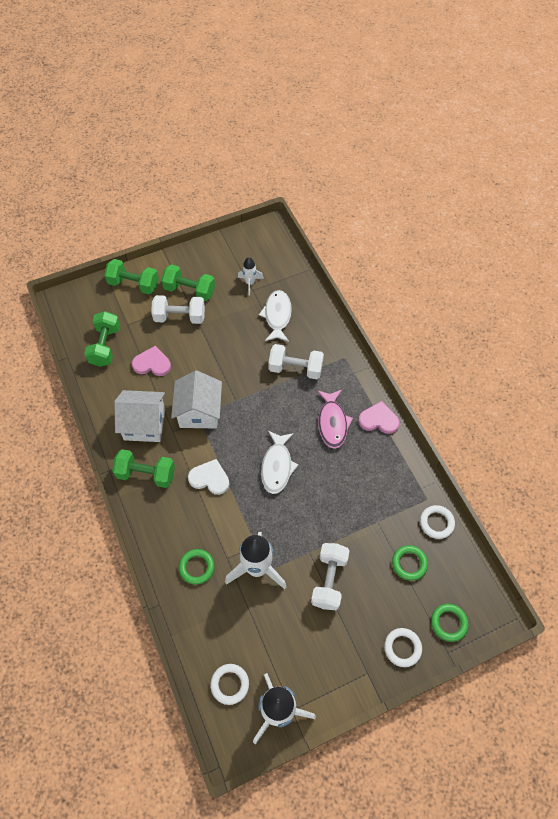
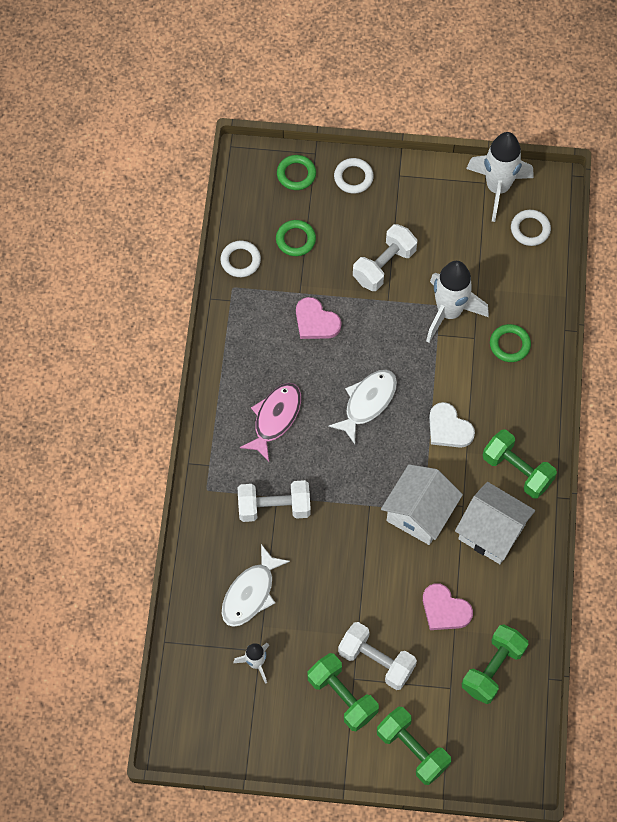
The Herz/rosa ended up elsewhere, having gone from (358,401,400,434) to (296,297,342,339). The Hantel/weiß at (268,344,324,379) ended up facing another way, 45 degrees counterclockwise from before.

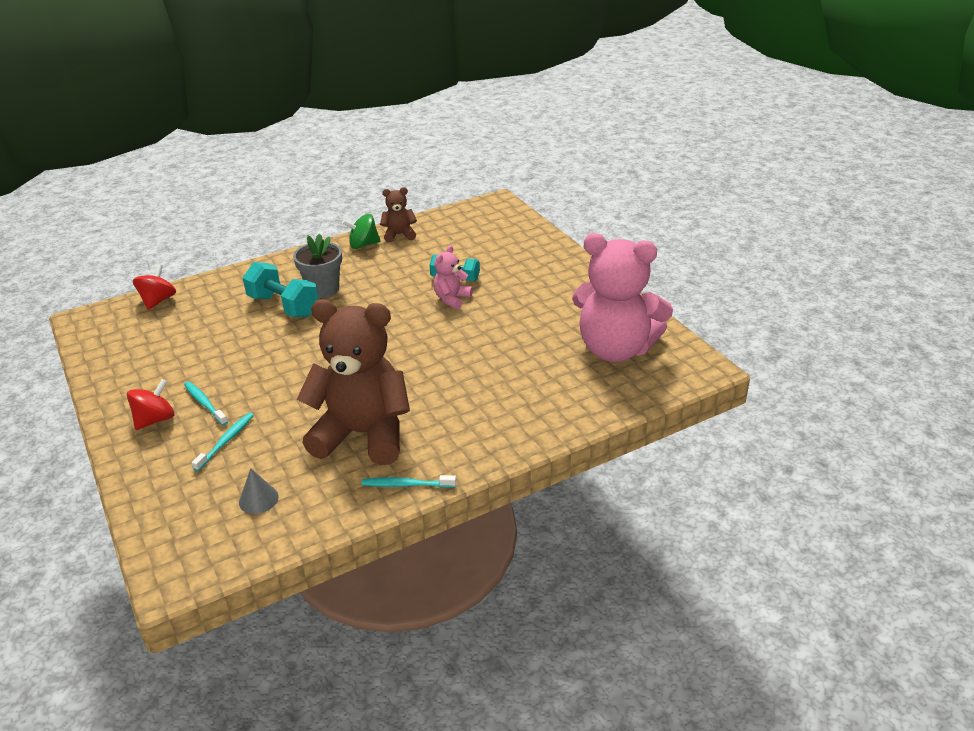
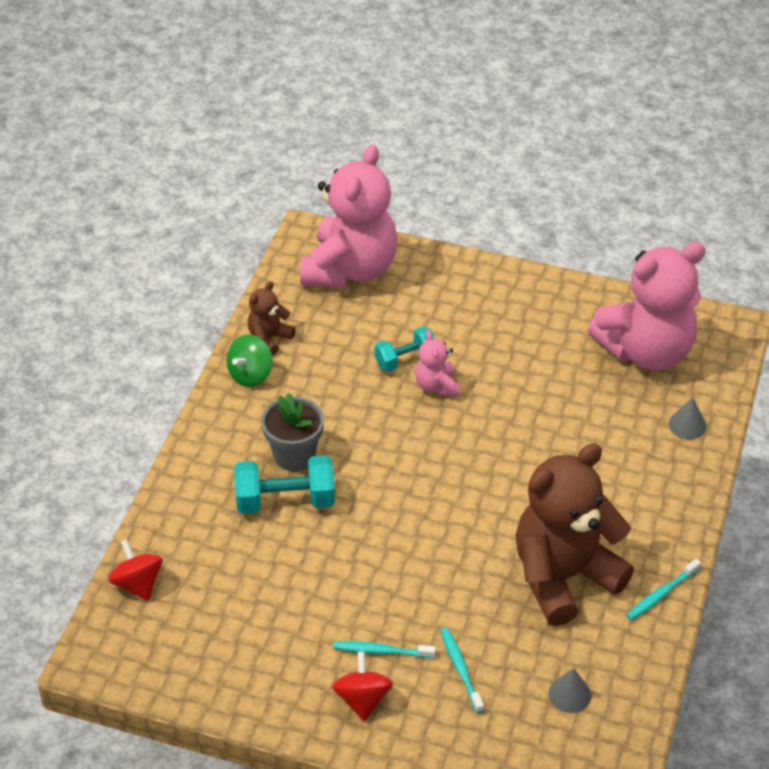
The second view gained the Teddybär/rosa at (300,144,398,288). The second view gained the Kegel/grau at (669,397,707,439).

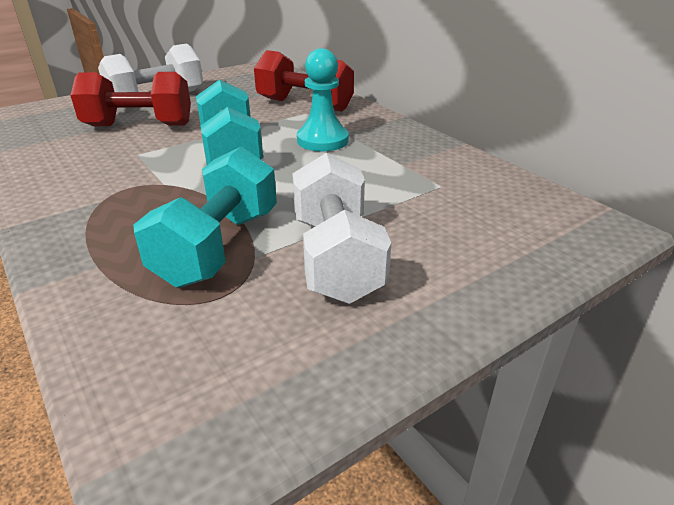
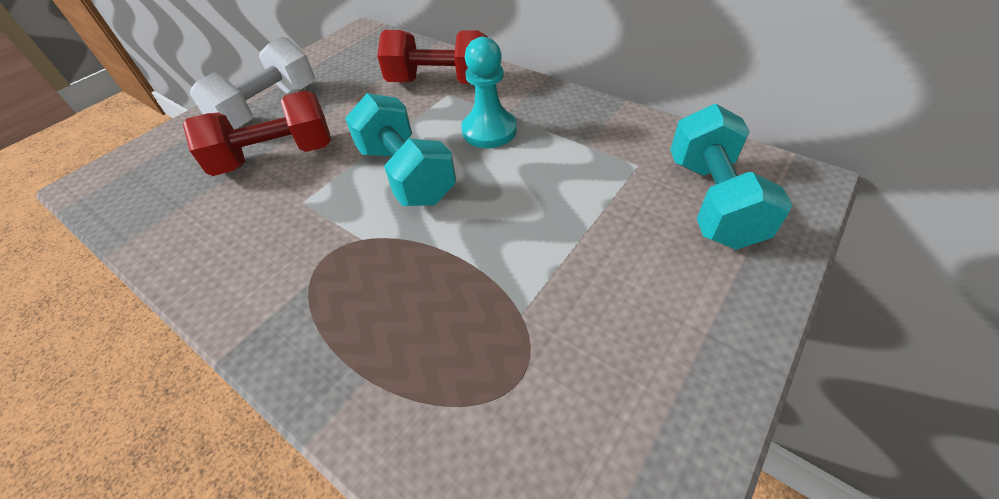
The second view lost the Hantel/weiß at (292,153,391,304). The Hantel/türkis ended up elsewhere, having gone from (134,146,277,288) to (670,104,793,250).

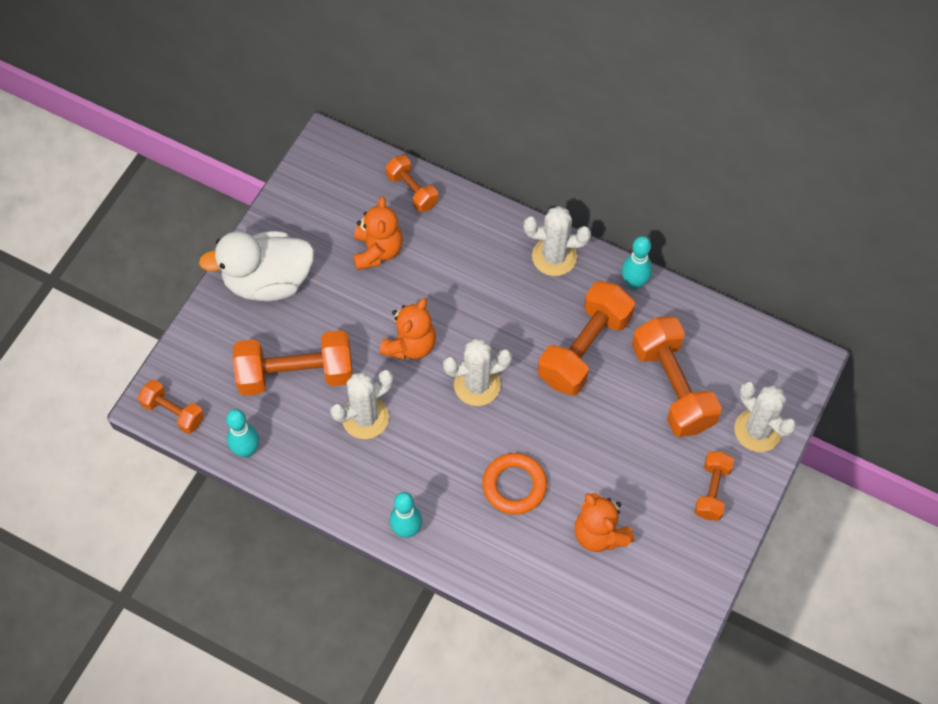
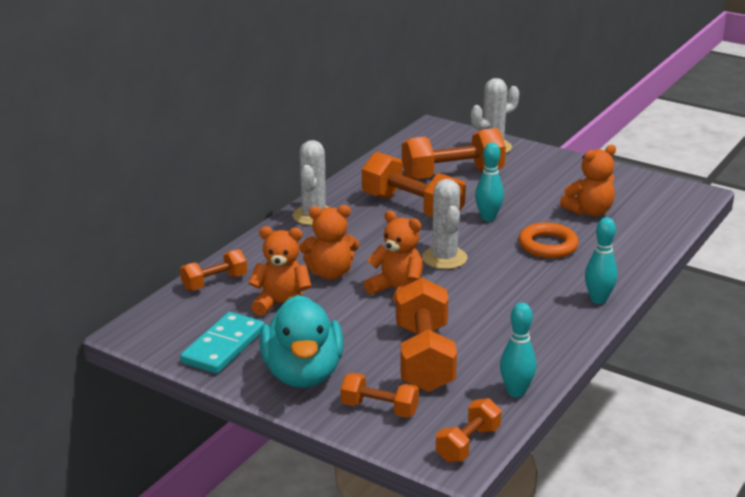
The second view lost the Kaktus/weiß at (330,369,393,439). The second view gained the Dominostein/türkis at (180,312,264,374). The second view gained the Teddybär/orange at (299,205,359,280). The Bowlingkegel/türkis ended up elsewhere, having gone from (622,236,652,290) to (475,142,504,221). The Hantel/orange ended up elsewhere, having gone from (695,452,734,520) to (341,373,419,418). What was the Ente/weiß at (199,231,314,301) turned into the Ente/türkis at (260,295,343,388).

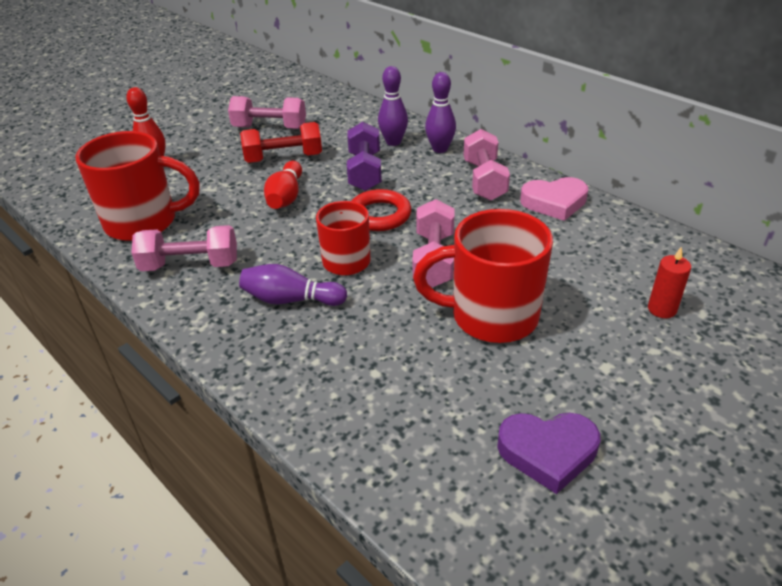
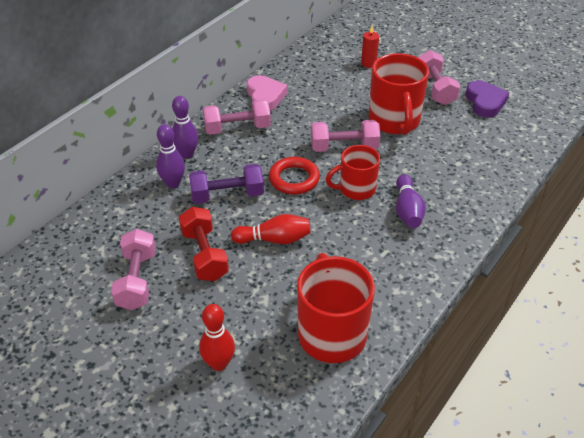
The Hantel/rosa ended up elsewhere, having gone from (131,225,237,271) to (418,50,460,105).

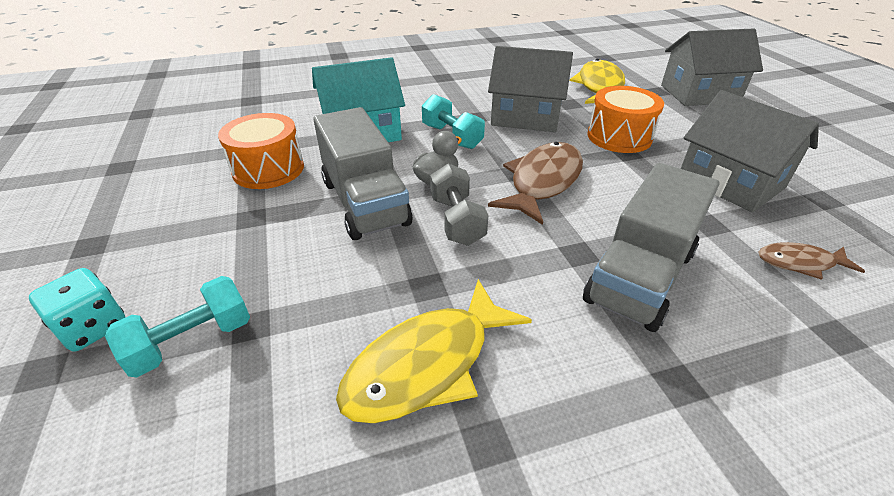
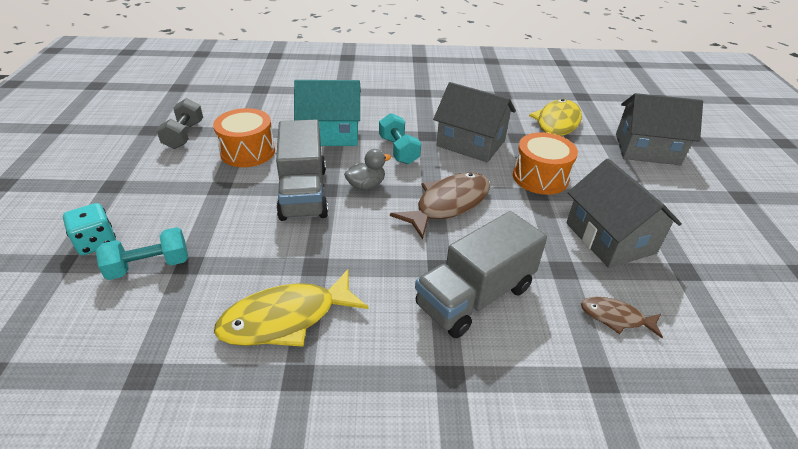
The Hantel/grau ended up elsewhere, having gone from (430,163,488,246) to (156,98,203,149).

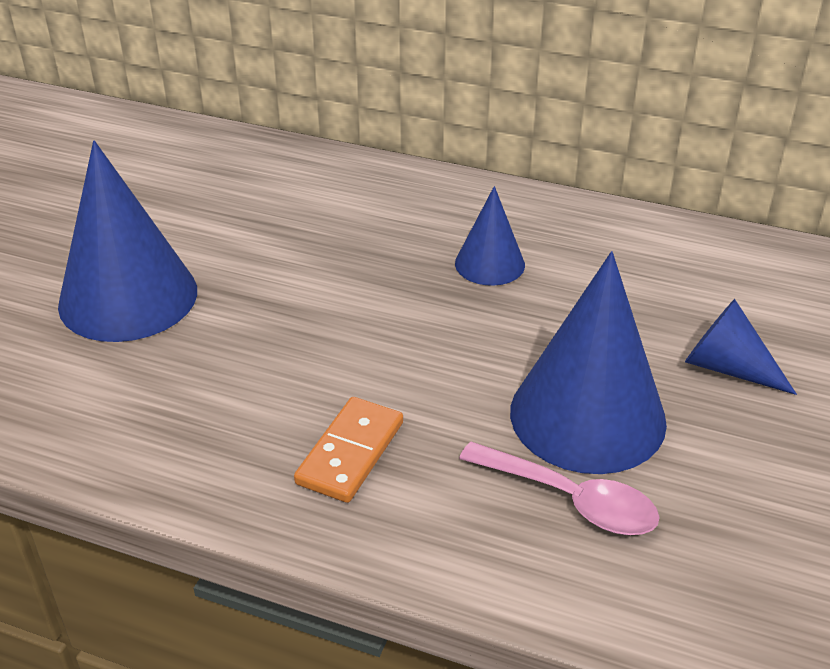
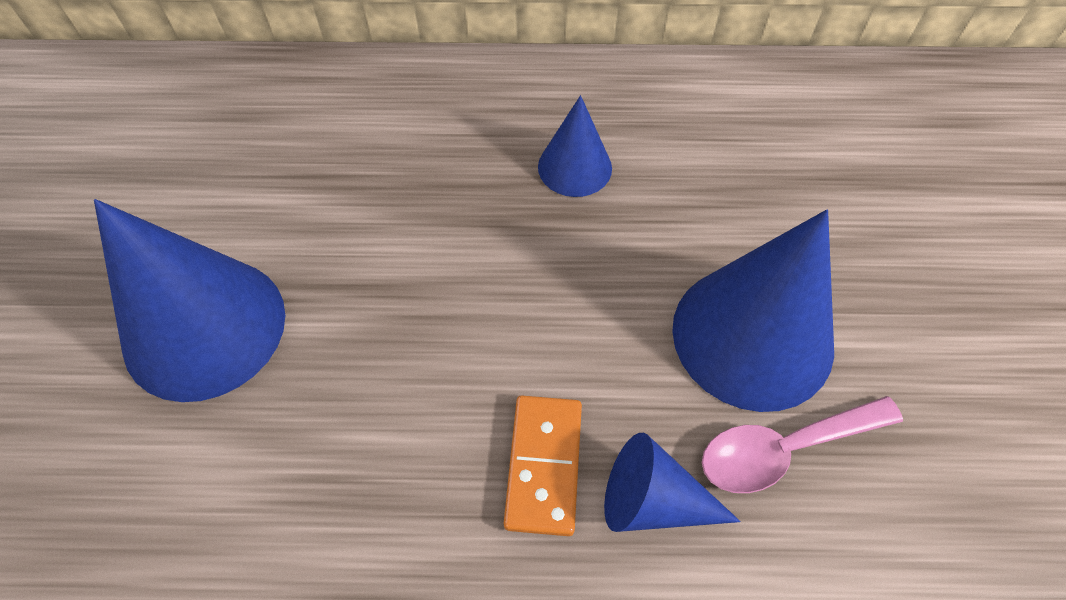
The Kegel/blau ended up elsewhere, having gone from (685,299,797,395) to (604,433,741,532). The Löffel/rosa at (459,442,660,535) ended up facing another way, 150 degrees clockwise from before.

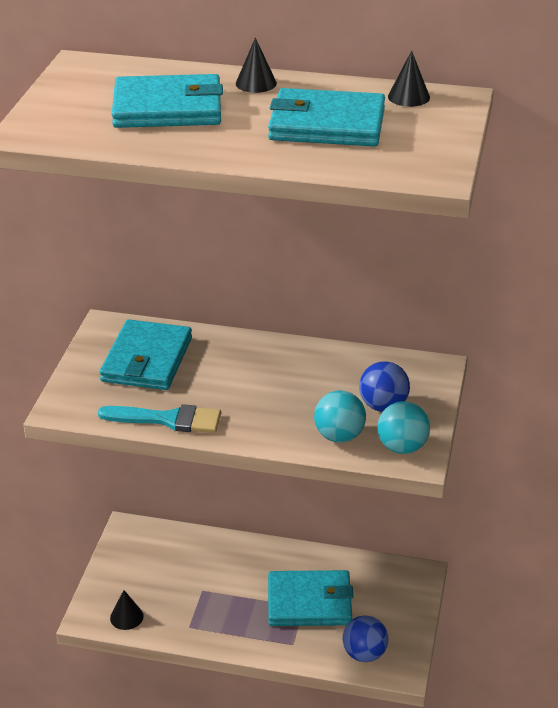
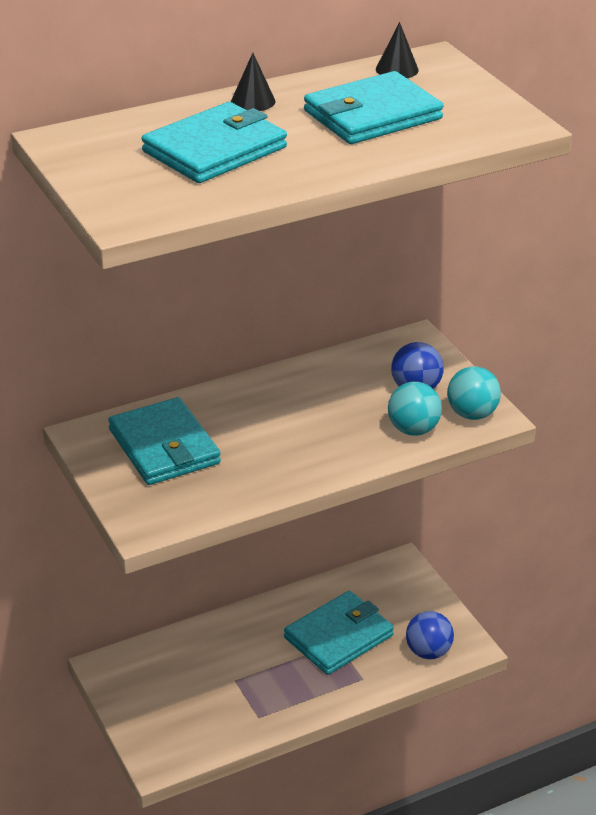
The second view lost the Pinsel/türkis at (98,404,221,433). The second view lost the Kegel/schwarz at (110,590,144,630).

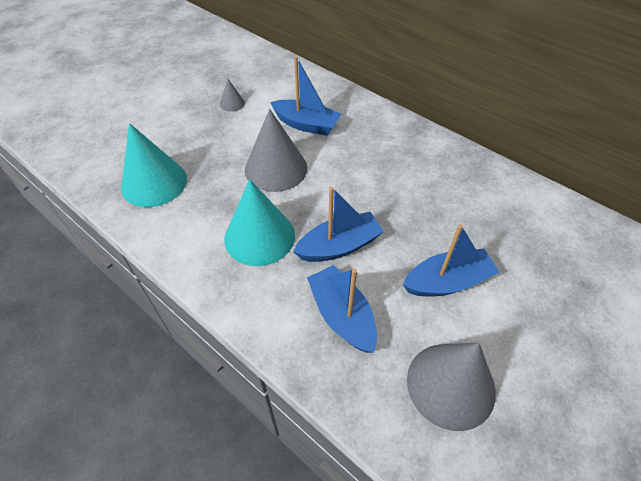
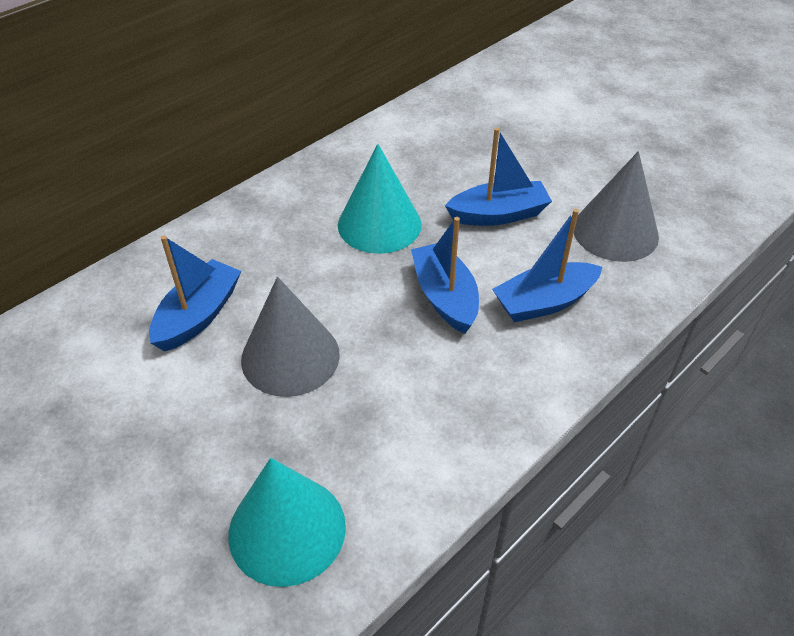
The second view lost the Kegel/grau at (220,79,245,112). The Kegel/türkis ended up elsewhere, having gone from (224,179,295,266) to (338,144,422,254). The Boot/blau at (403,224,499,296) ended up facing another way, 90 degrees clockwise from before.

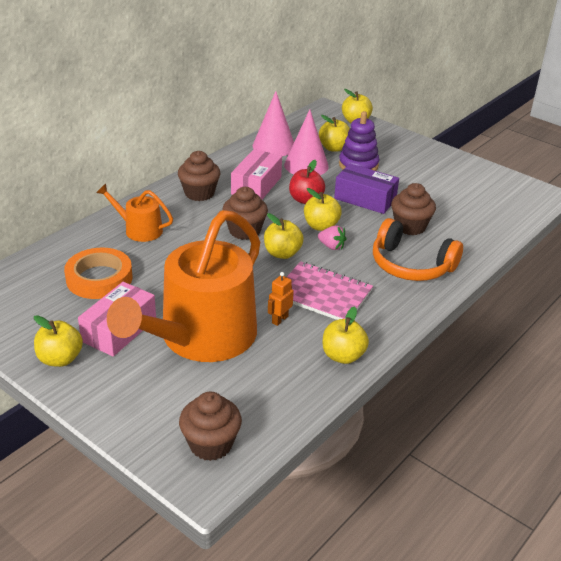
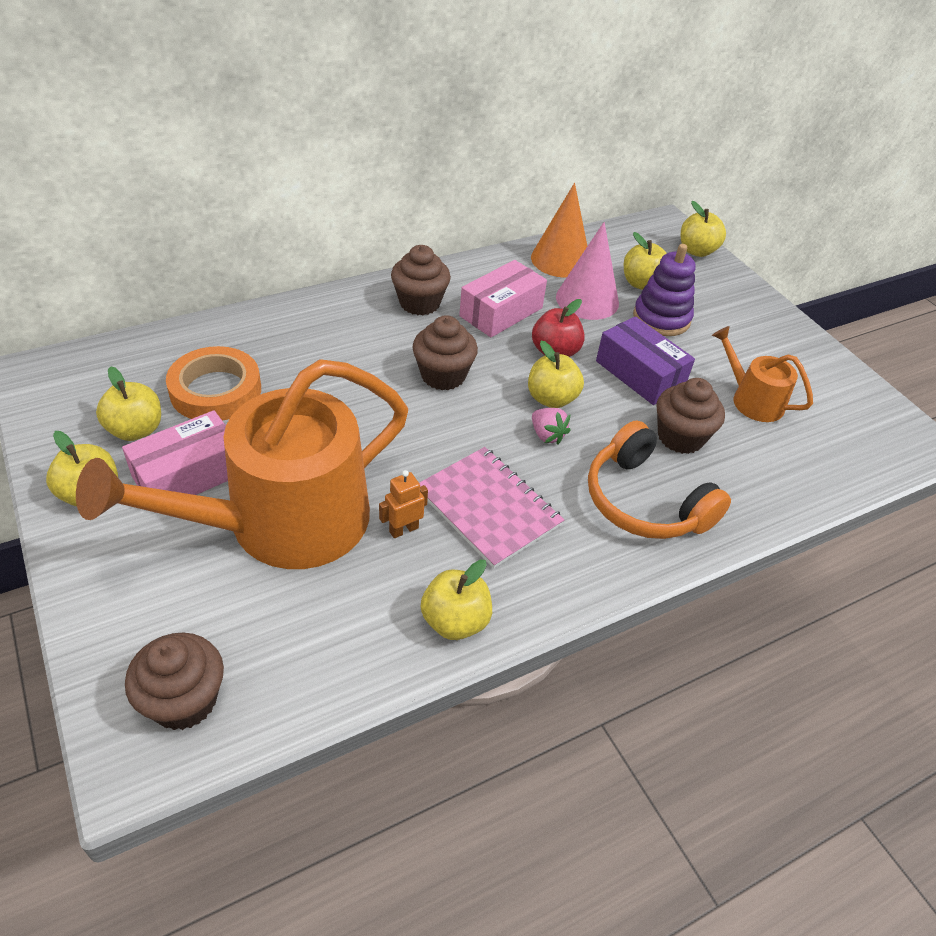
The Gießkanne/orange ended up elsewhere, having gone from (96,184,173,242) to (712,326,813,422). The Apfel/gelb ended up elsewhere, having gone from (264,213,304,259) to (96,366,161,441). What was the Kegel/rosa at (253,91,294,156) turned into the Kegel/orange at (531,183,587,278).

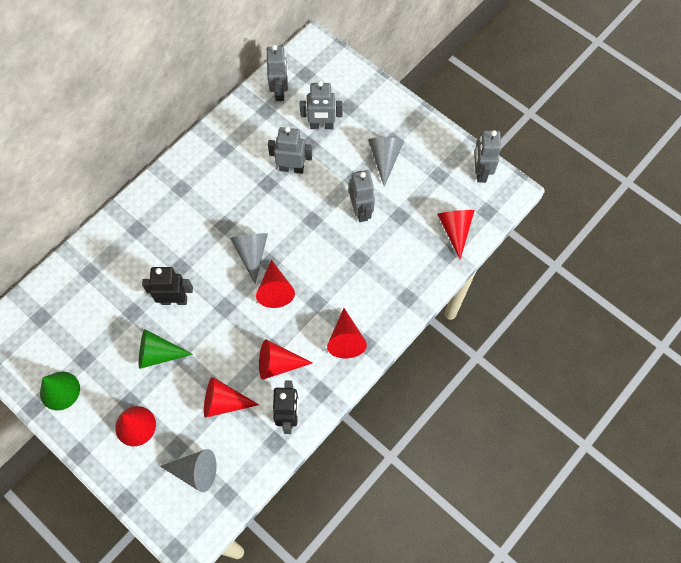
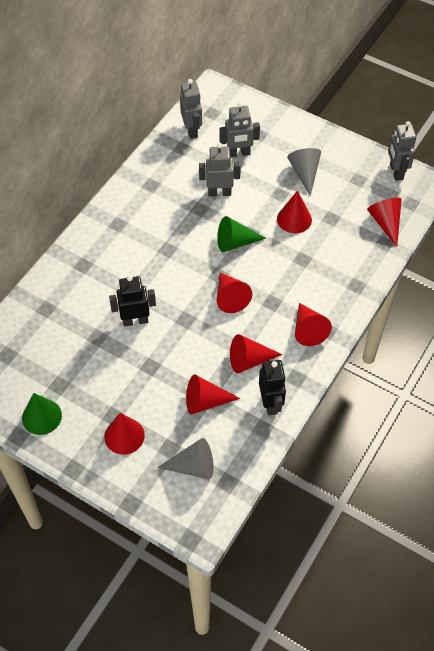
The second view lost the Kegel/grau at (230,233,268,284). The Kegel/grün ended up elsewhere, having gone from (139,329,193,369) to (217,216,266,252). Where the Roboter/grau stood at (349,170,375,222), the Kegel/rot came to stand at (277,190,312,233).

